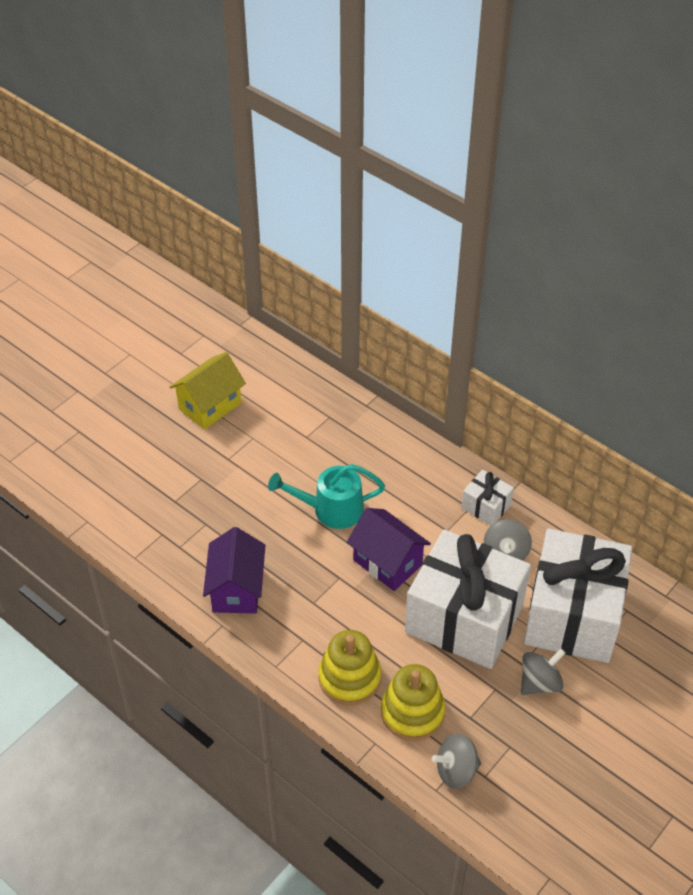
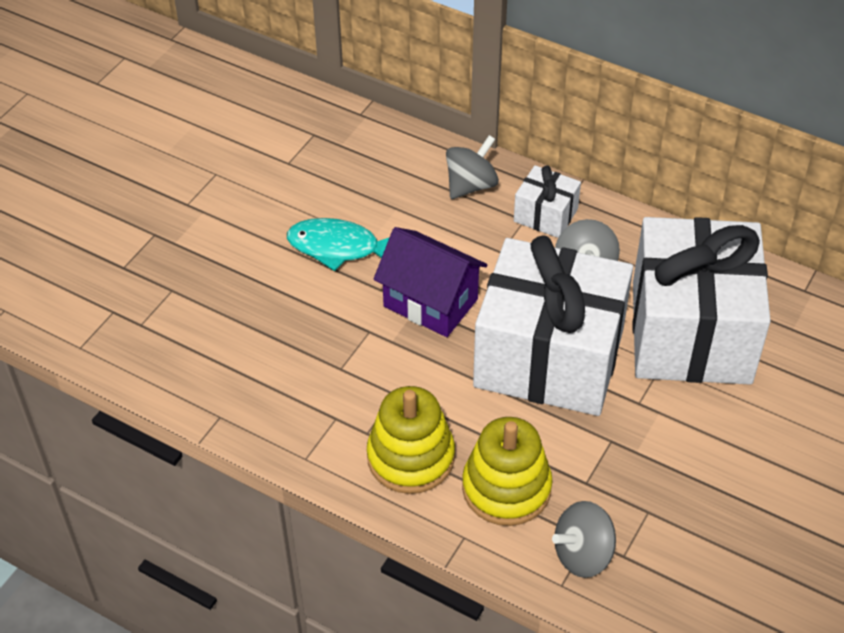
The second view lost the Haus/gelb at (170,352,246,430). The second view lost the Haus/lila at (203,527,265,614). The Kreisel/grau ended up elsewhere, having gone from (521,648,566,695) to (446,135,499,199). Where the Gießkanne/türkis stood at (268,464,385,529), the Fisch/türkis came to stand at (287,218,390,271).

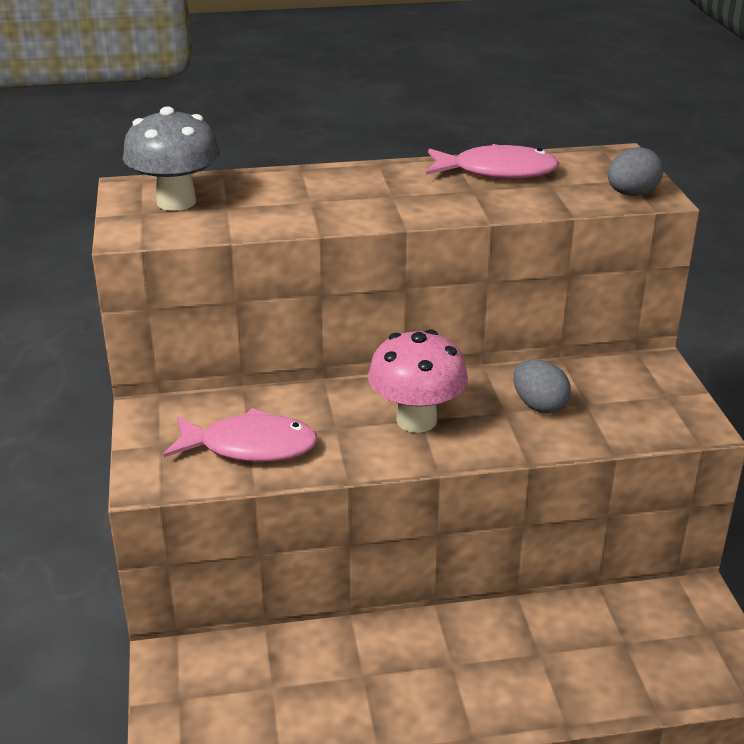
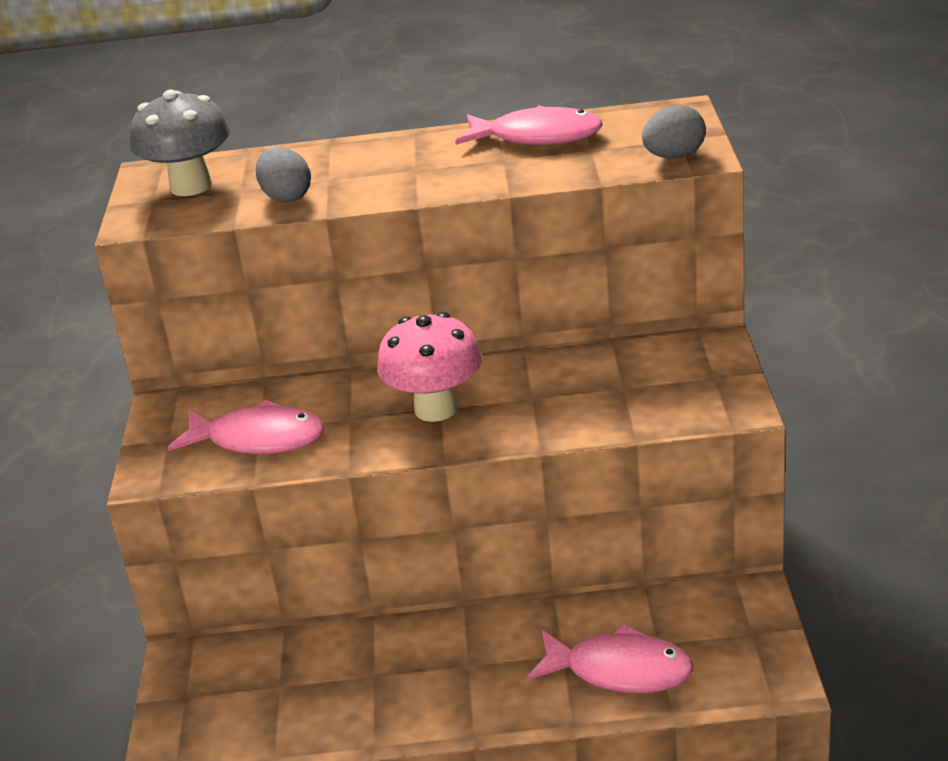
The second view gained the Fisch/rosa at (527,624,694,693). The Ei/grau ended up elsewhere, having gone from (513,359,571,413) to (255,147,311,202).

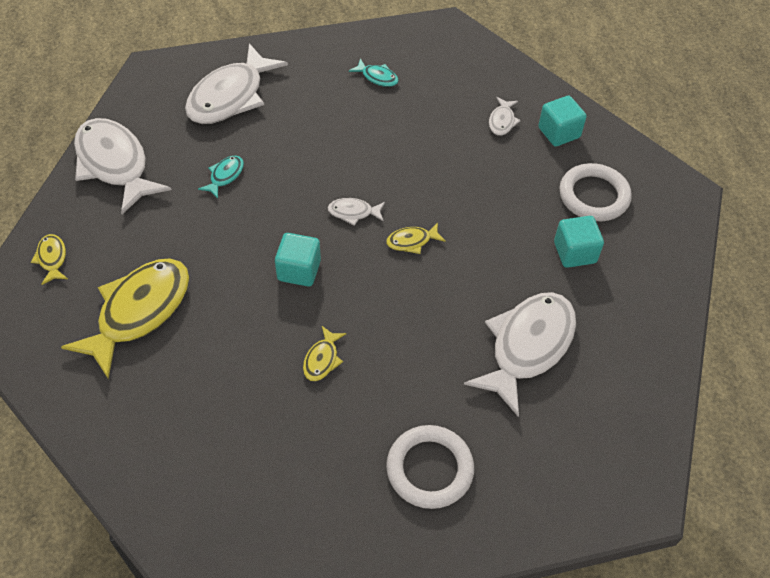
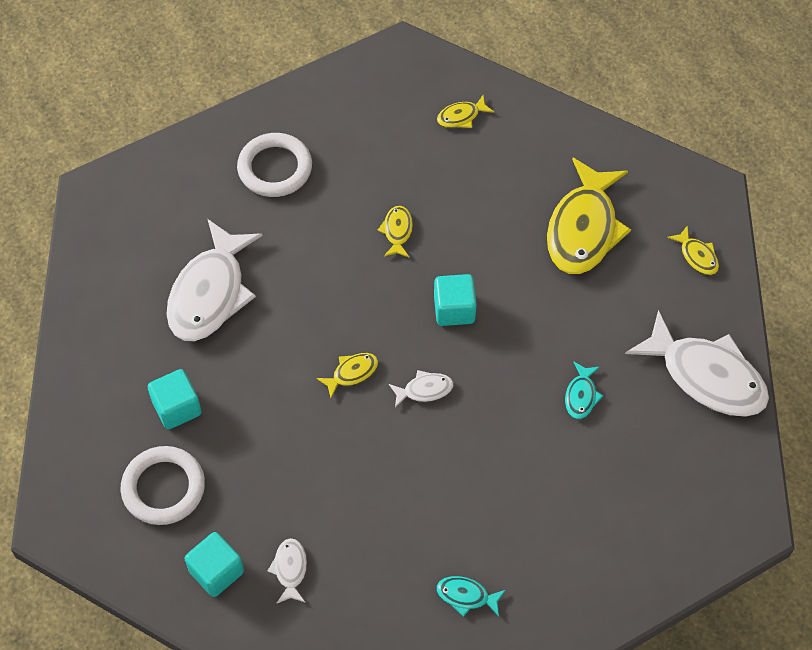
The second view lost the Fisch/weiß at (185,43,288,124). The second view gained the Fisch/gelb at (437,95,494,128).

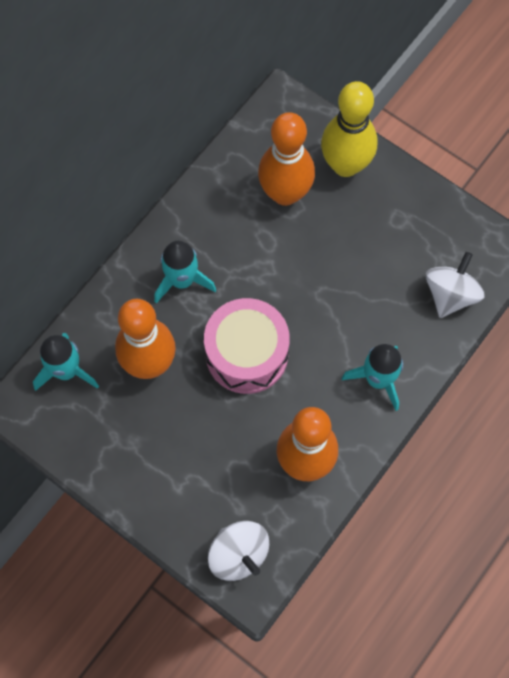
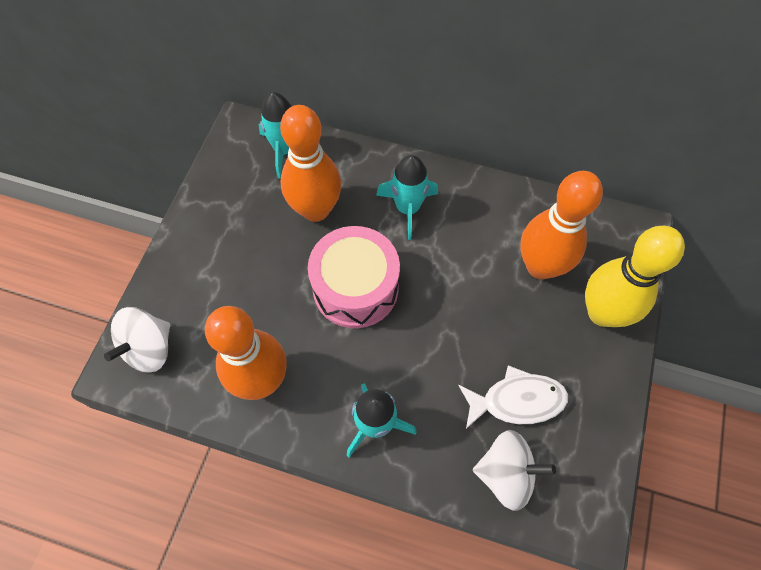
The second view gained the Fisch/weiß at (458,365,568,429).

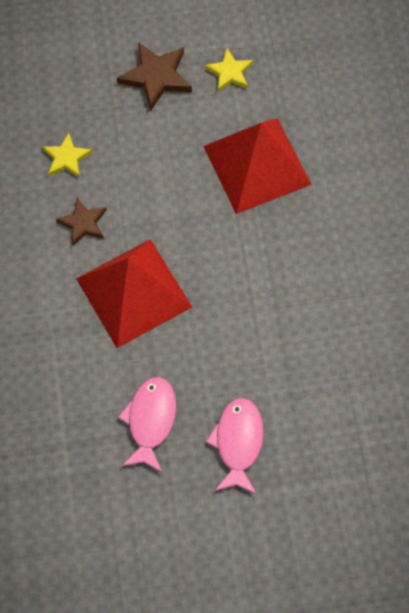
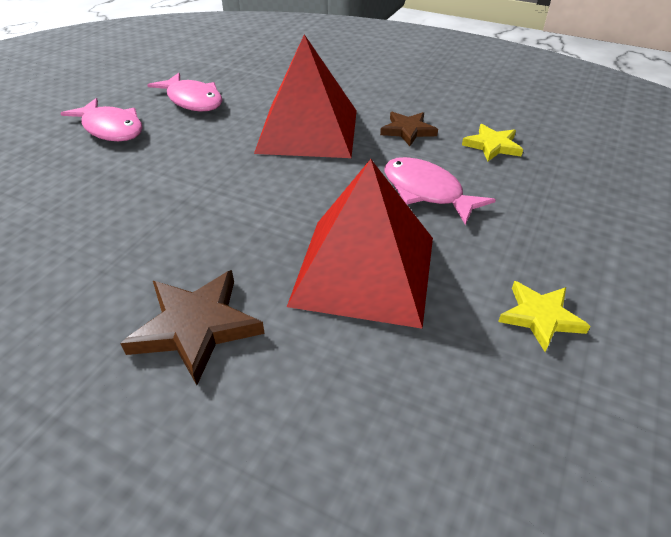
The second view gained the Fisch/rosa at (384,157,496,225). The Stern/braun ended up elsewhere, having gone from (117,42,192,111) to (120,270,265,385).

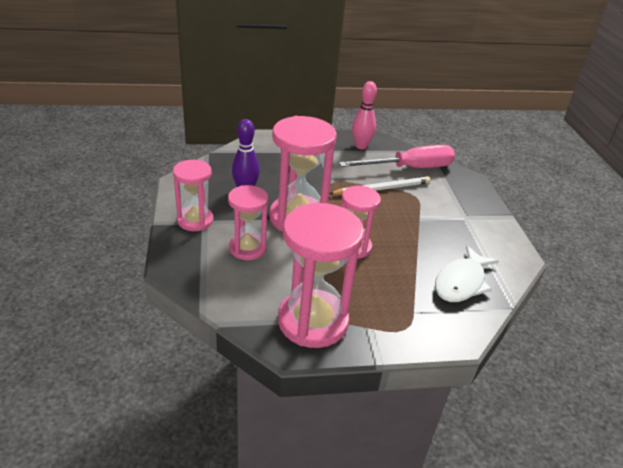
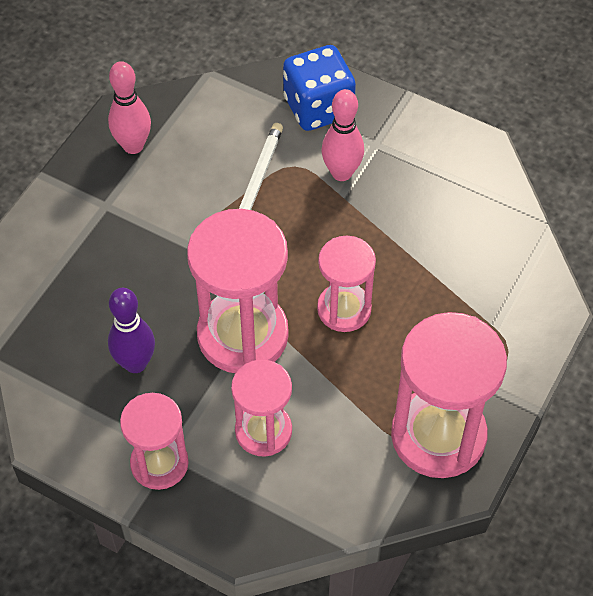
The second view lost the Schraubenzieher/rosa at (339,145,455,168). The second view lost the Fisch/weiß at (435,245,499,302). The second view gained the Spielwürfel/blau at (283,45,356,131). The second view gained the Bowlingkegel/rosa at (321,89,364,181).

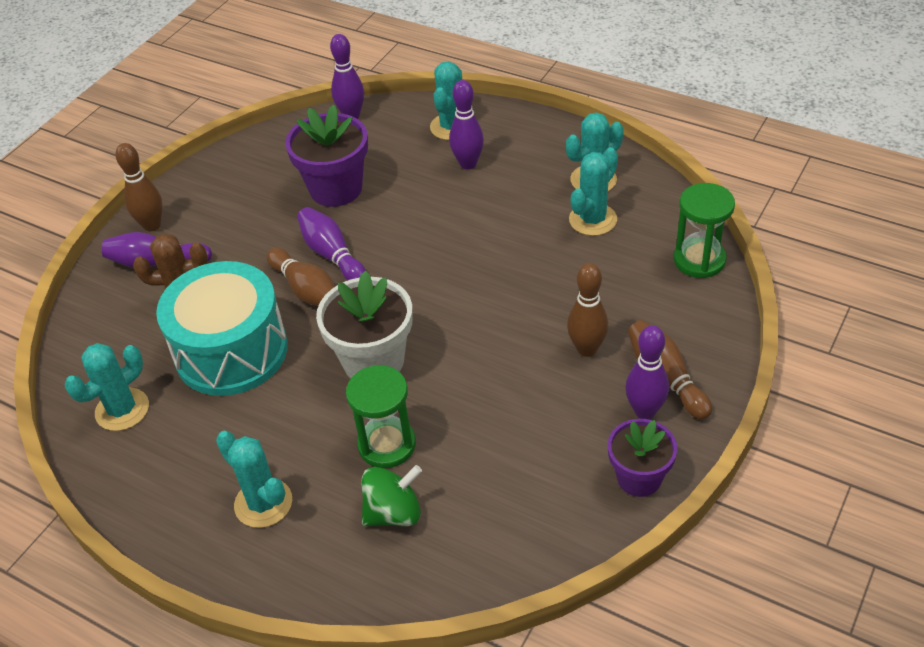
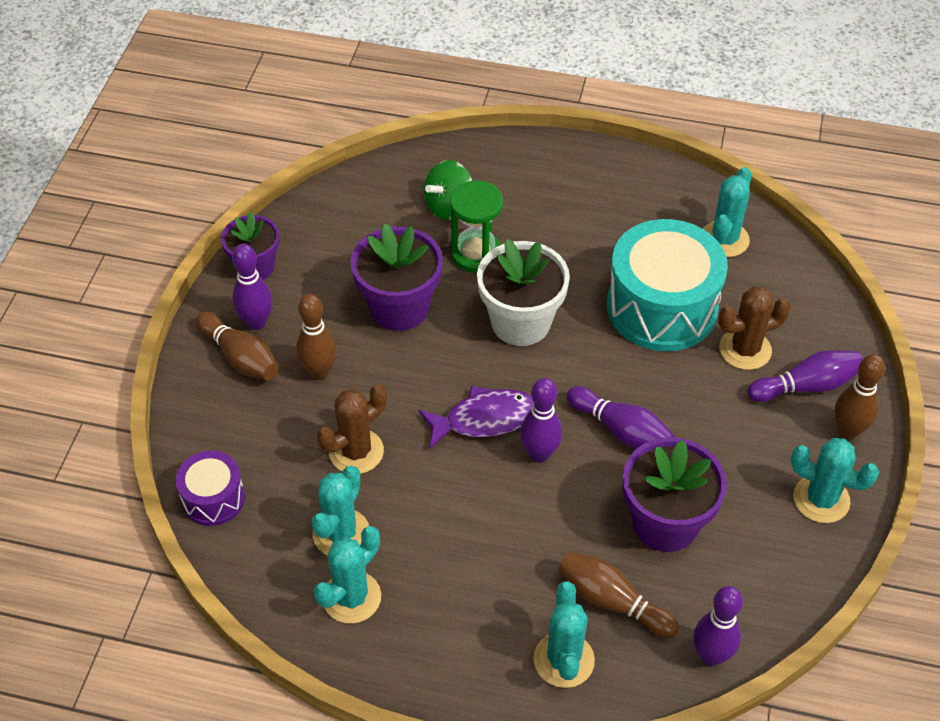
The second view gained the Kaktus/braun at (317,384,387,474). The second view gained the Blumentopf/lila at (351,224,443,331). The second view gained the Fisch/lila at (418,386,533,449). The Kaktus/türkis ended up elsewhere, having gone from (216,431,292,528) to (791,438,879,523). The Bowlingkegel/braun ended up elsewhere, having gone from (267,248,335,306) to (559,551,679,638). The Bowlingkegel/lila ended up elsewhere, having gone from (449,80,484,169) to (520,378,562,463). Where the Sanduhr/grün stood at (674,183,735,278), the Trommel/lila came to stand at (176,451,245,526).

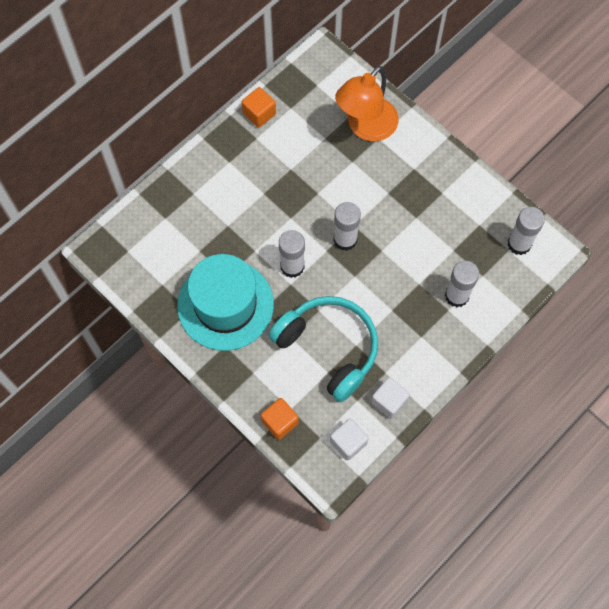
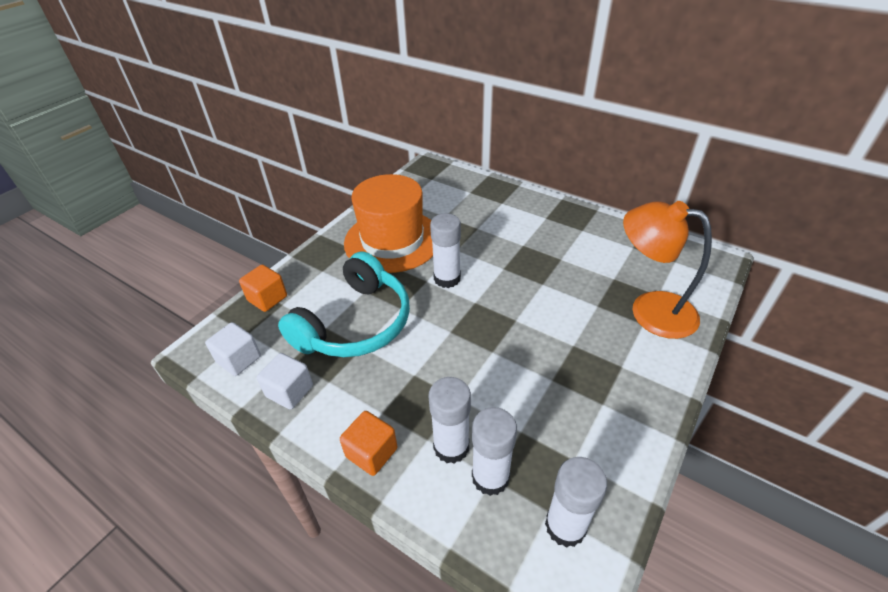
The Kubus/orange ended up elsewhere, having gone from (242,87,276,127) to (340,411,397,476). The Klebestift/weiß ended up elsewhere, having gone from (333,202,361,251) to (472,407,517,496). What was the Hut/türkis at (177,254,274,351) turned into the Hut/orange at (344,174,433,273).

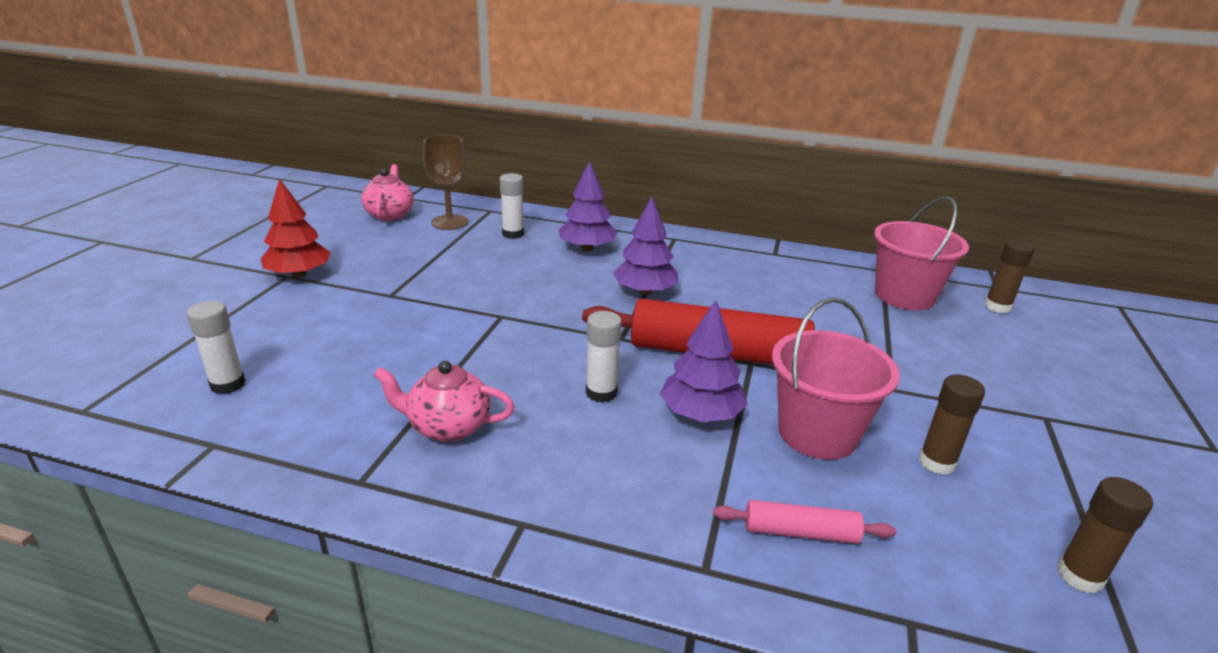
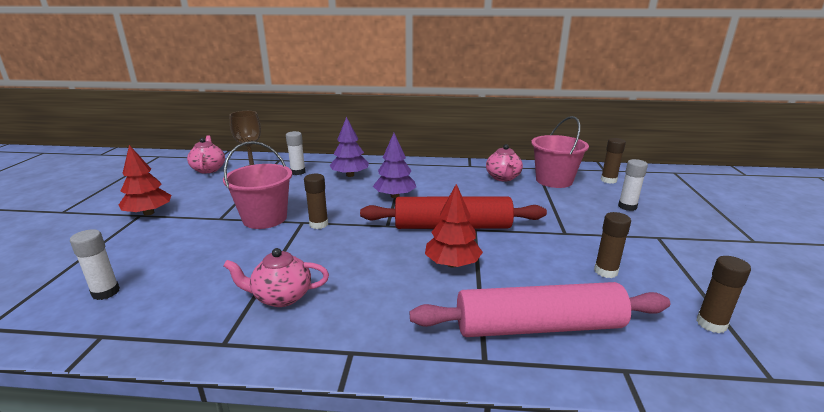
The second view gained the Klebestift/braun at (304,174,328,229). The second view gained the Teekanne/rosa at (486,144,523,181). The Klebestift/weiß ended up elsewhere, having gone from (586,311,622,403) to (618,159,648,211). The Eimer/rosa ended up elsewhere, having gone from (772,298,900,460) to (223,141,292,229). What was the Baum/lila at (660,300,747,422) turned into the Baum/rot at (425,184,483,267). The size of the Nudelholz/rosa at (713,500,896,544) changed by a factor of 2.17.

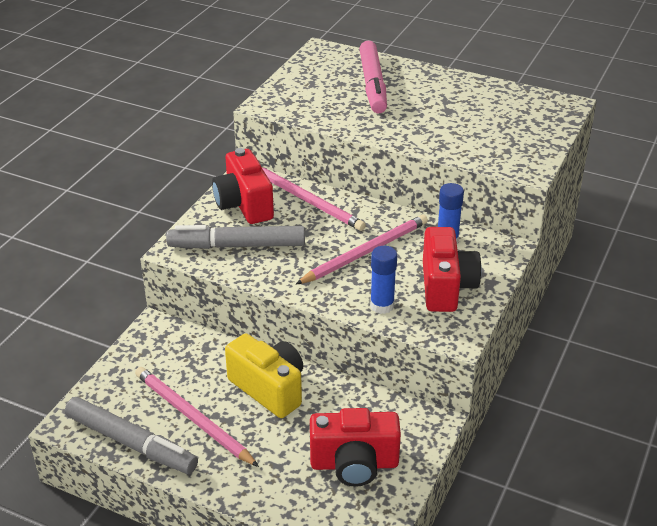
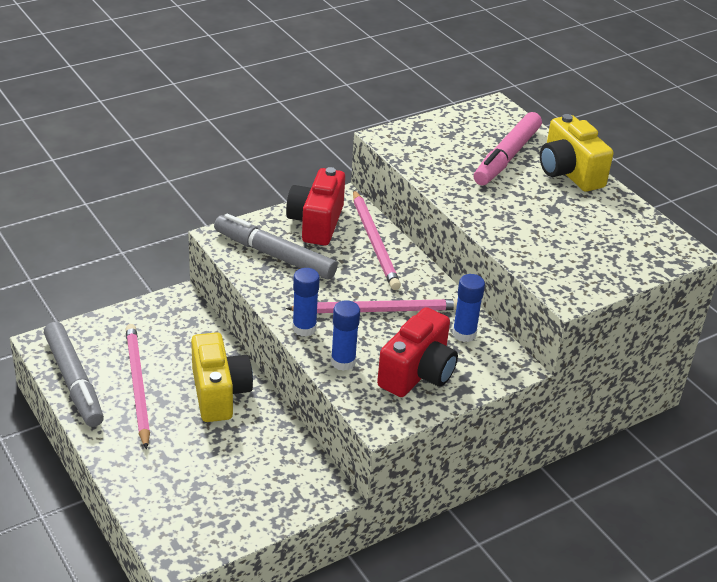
The second view lost the Kamera/rot at (310,408,401,487). The second view gained the Klebestift/blau at (292,268,320,337). The second view gained the Kamera/gelb at (540,114,614,192).

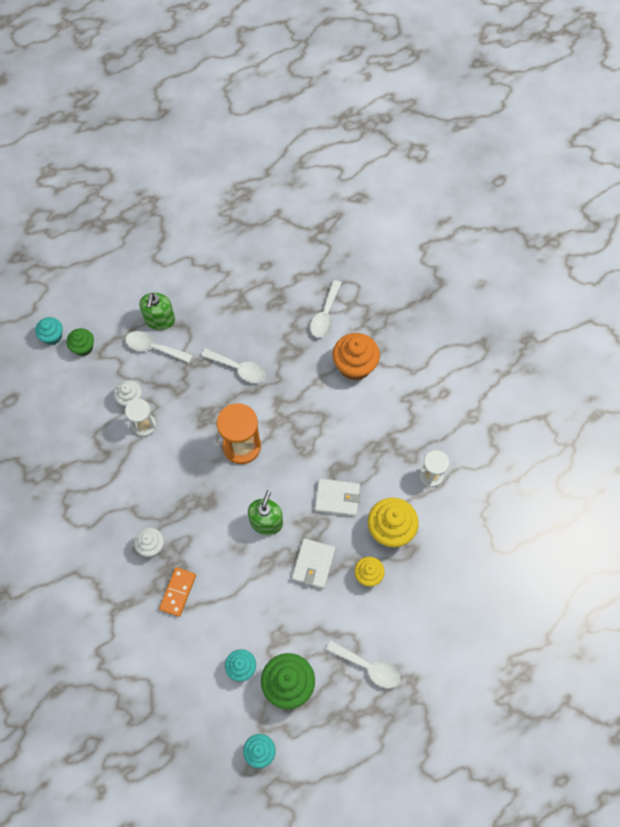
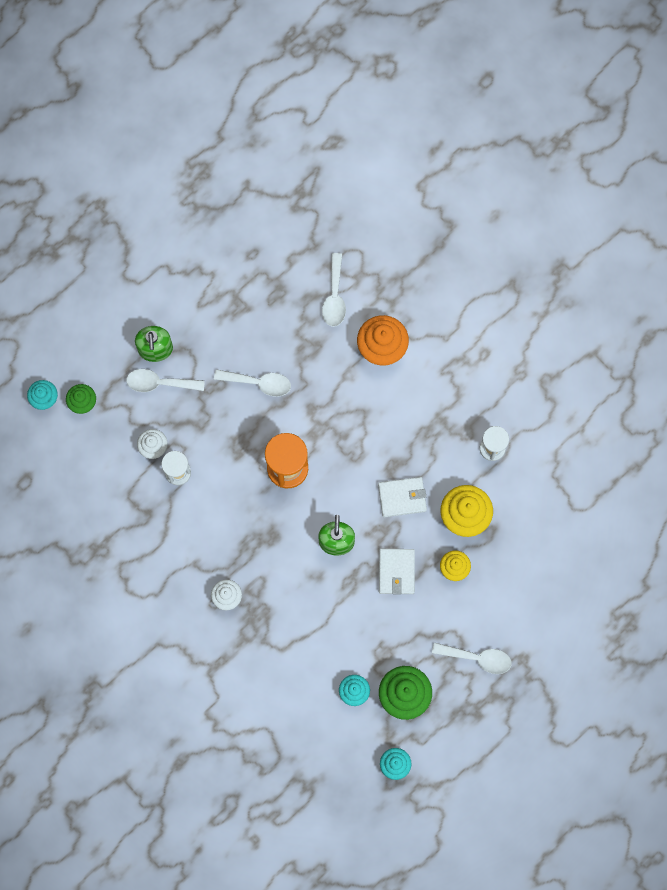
The second view lost the Dominostein/orange at (159,567,196,617).

